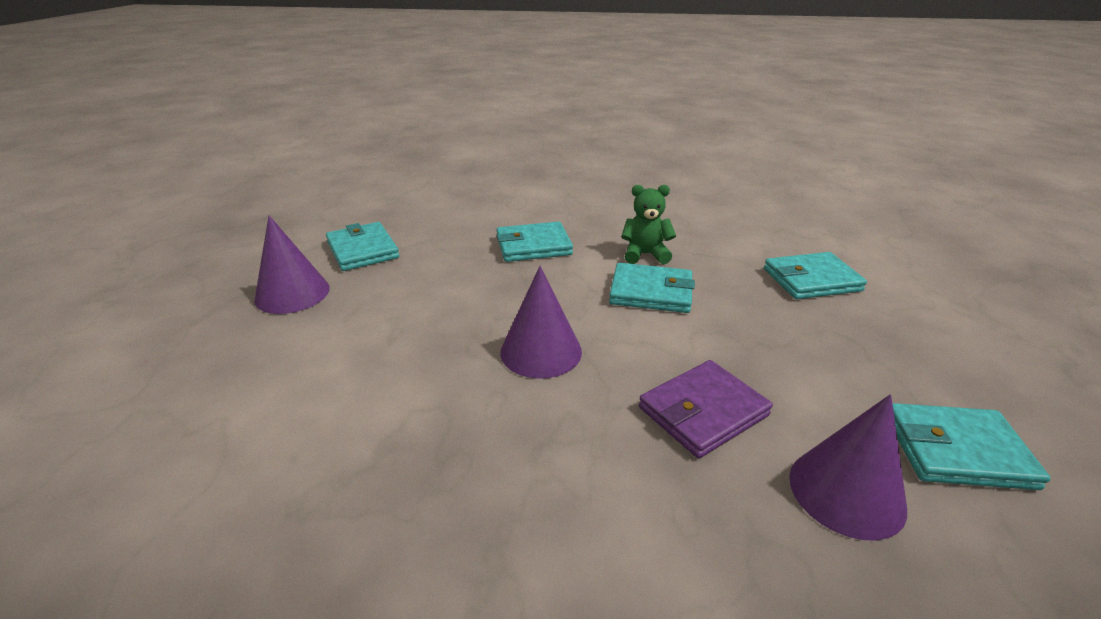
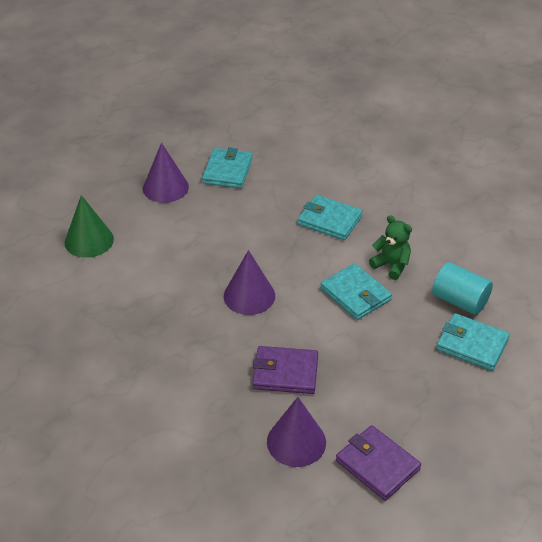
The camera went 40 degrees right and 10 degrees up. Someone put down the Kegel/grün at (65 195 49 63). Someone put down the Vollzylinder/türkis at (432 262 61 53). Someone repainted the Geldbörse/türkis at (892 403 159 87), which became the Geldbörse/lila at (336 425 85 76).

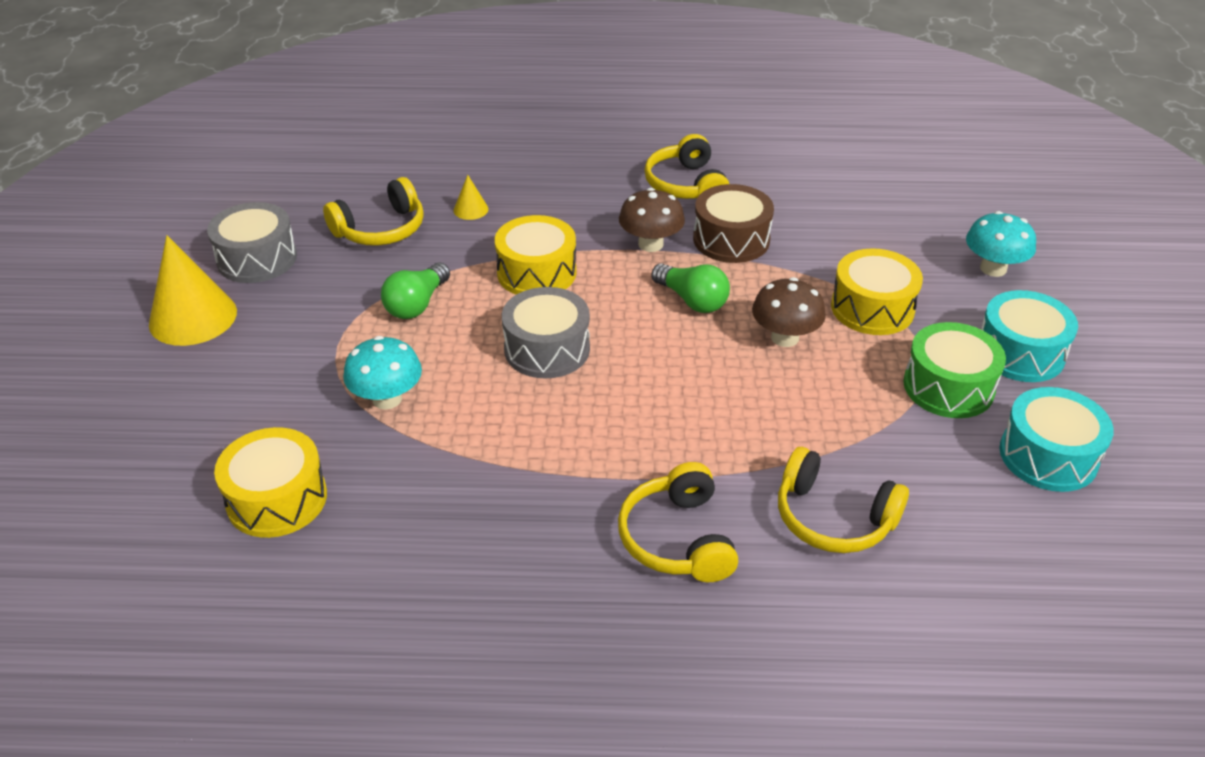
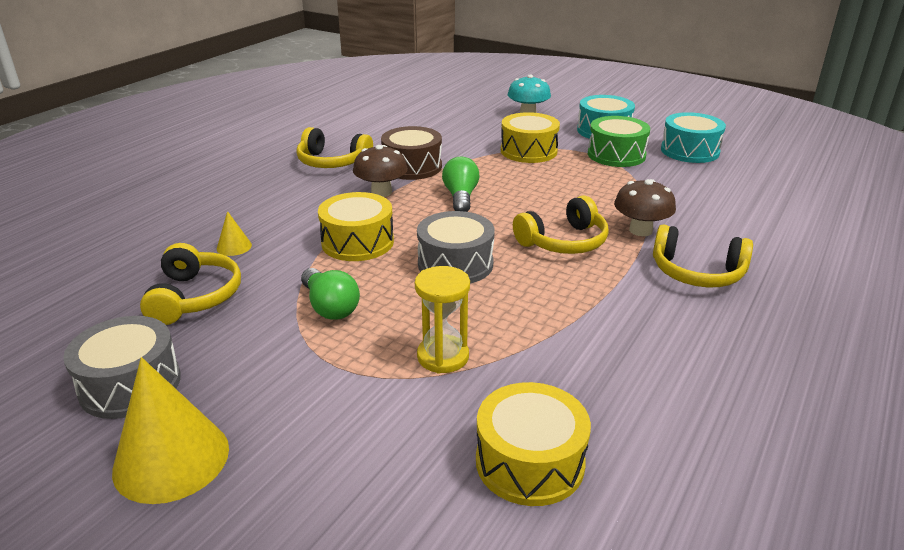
The camera went 60 degrees left and 10 degrees down. Someone carried the Pilz/braun from (752 277 74 70) to (614 179 62 57). Someone carried the Kopfhörer/gelb from (778 447 131 106) to (513 196 96 58). Someone swapped the Pilz/türkis at (343 336 79 74) for the Sanduhr/gelb at (415 266 55 108). Someone rotated the Glühbirne/grün at (651 263 79 50) by 75 degrees counterclockwise.

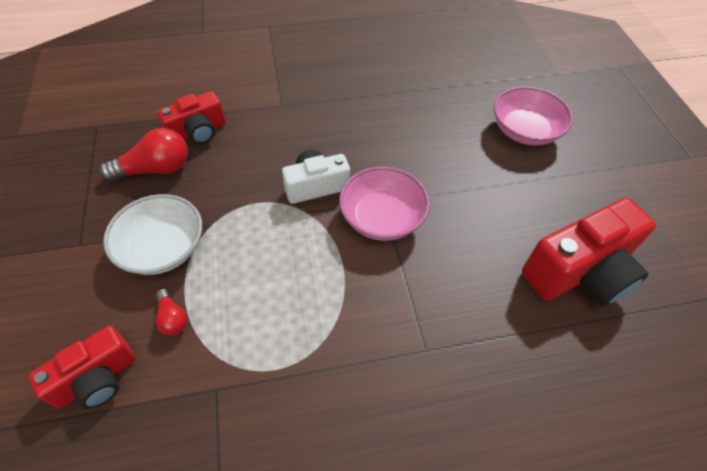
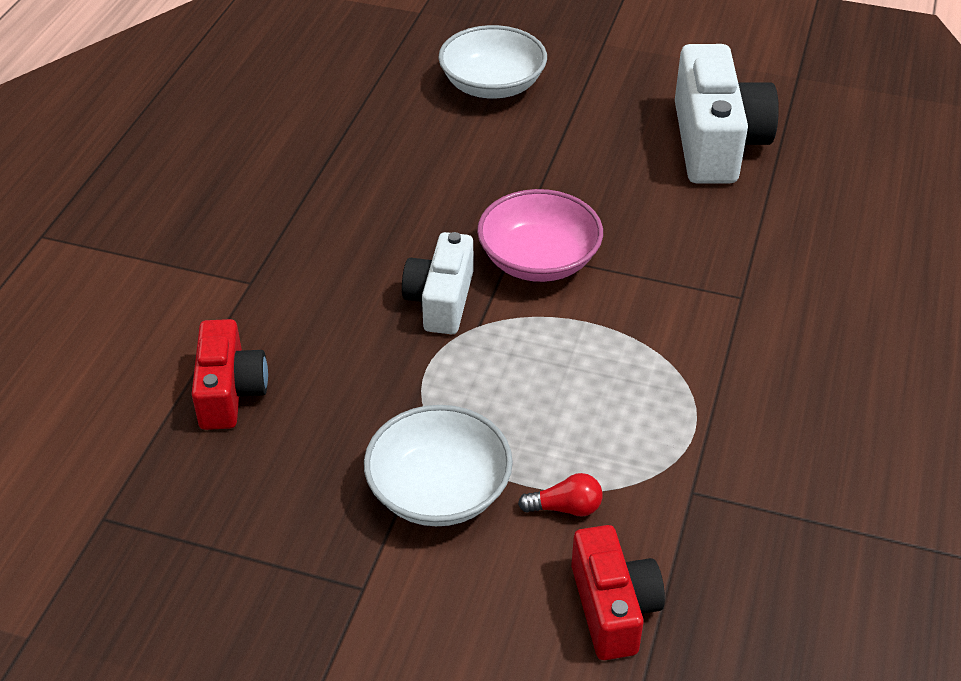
The camera went 60 degrees left and 10 degrees down. Someone took away the Glühbirne/rot at (100 128 88 54). Someone repainted the Schüssel/rosa at (494 86 79 59), which became the Schüssel/weiß at (438 25 109 74). Someone repainted the Kamera/rot at (522 198 134 109), which became the Kamera/weiß at (675 44 104 139).

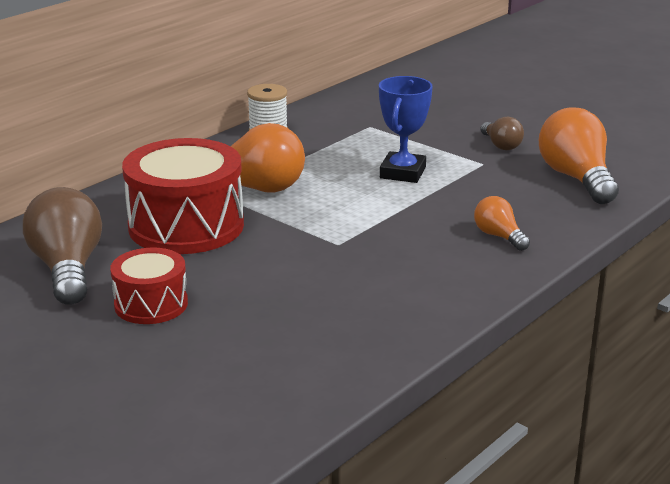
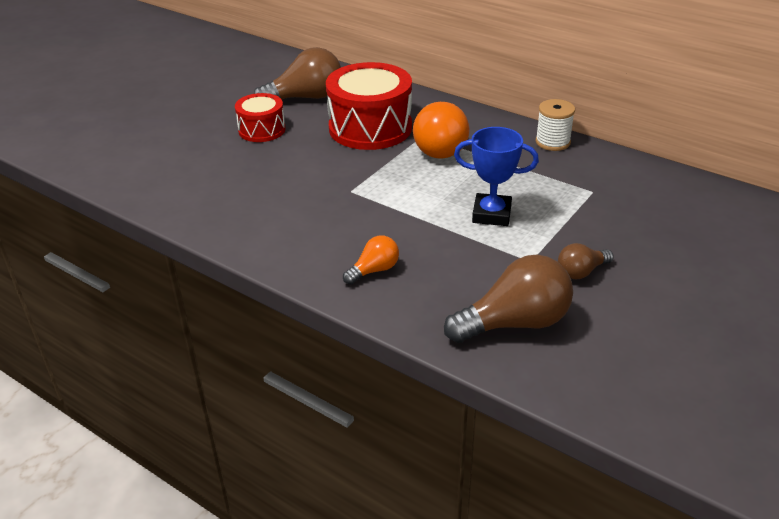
The camera went 85 degrees right and 10 degrees up. Someone repainted the Glühbirne/orange at (539 108 80 96), which became the Glühbirne/braun at (444 255 129 88).

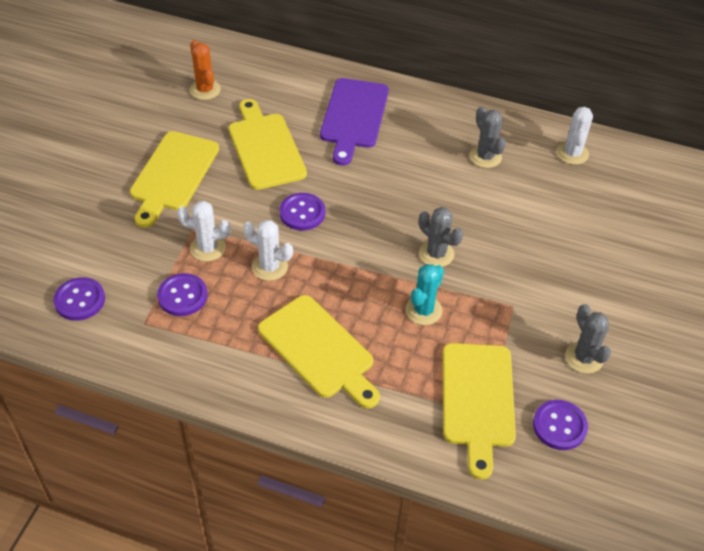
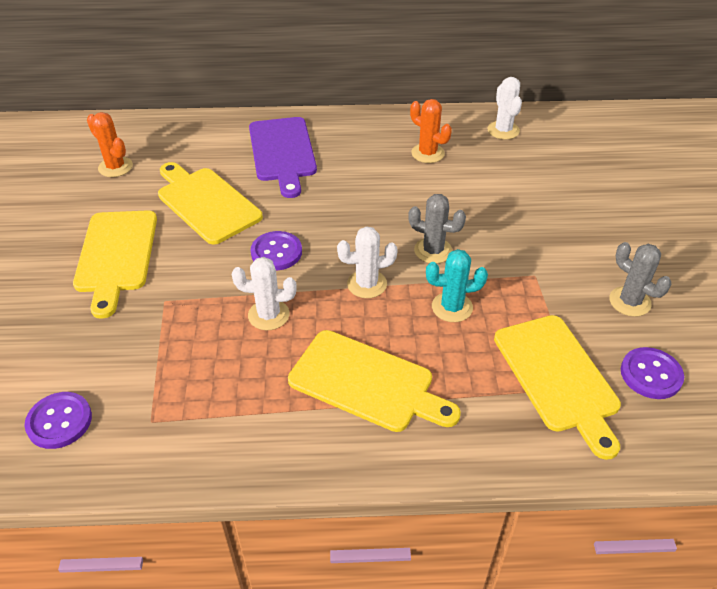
The camera went 20 degrees left and 5 degrees down. Someone took away the Knopf/lila at (157 273 50 43). Someone carried the Kaktus/weiß from (177 201 54 61) to (337 226 61 72). Someone repainted the Kaktus/grau at (469 106 37 62), which became the Kaktus/orange at (410 99 42 64). Someone rotated the Kaktus/türkis at (405 264 39 61) by 75 degrees clockwise.

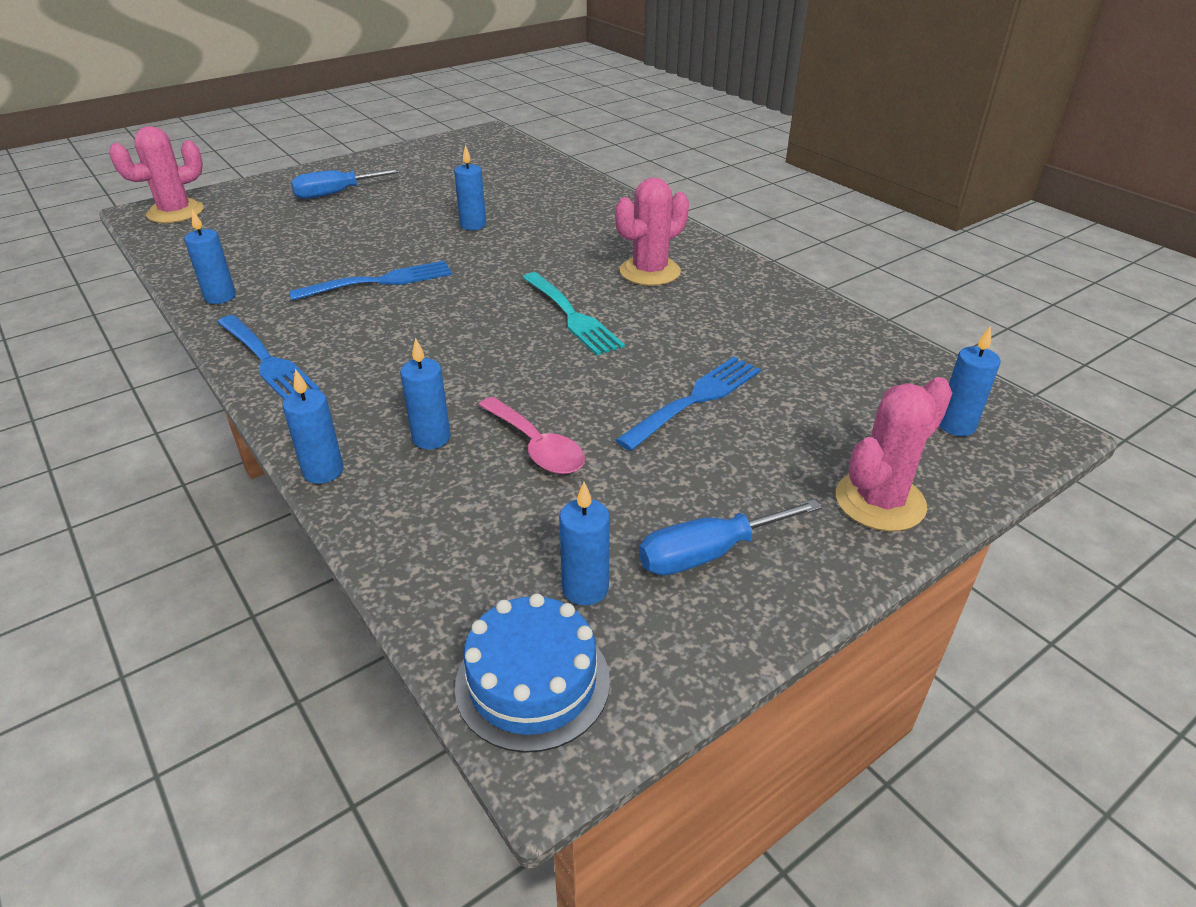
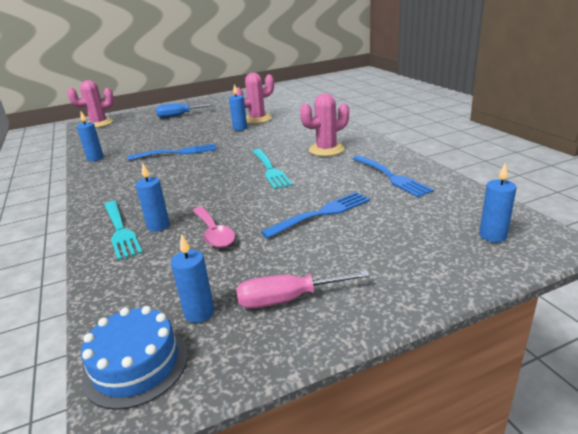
The camera went 15 degrees right and 10 degrees down. Someone took away the Kerze/blau at (283 369 61 115). Someone put down the Gabel/türkis at (104 201 38 60). Someone carried the Gabel/blau from (217 315 103 84) to (353 155 81 42). Someone carried the Kaktus/rosa from (836 377 116 154) to (234 73 40 51). Someone repainted the Schraubenzieher/blau at (639 499 183 76), which became the Schraubenzieher/rosa at (236 270 134 39).

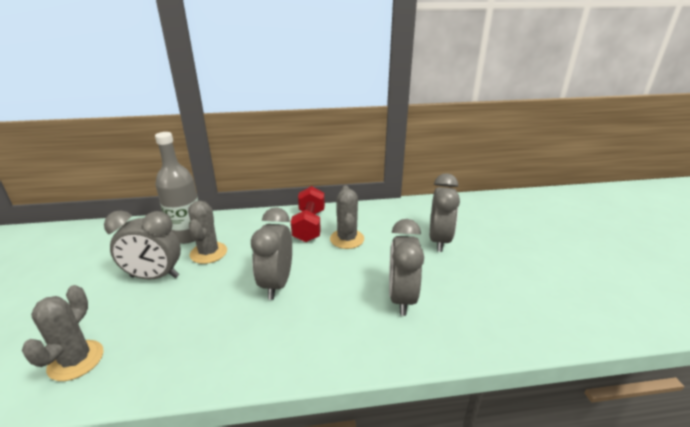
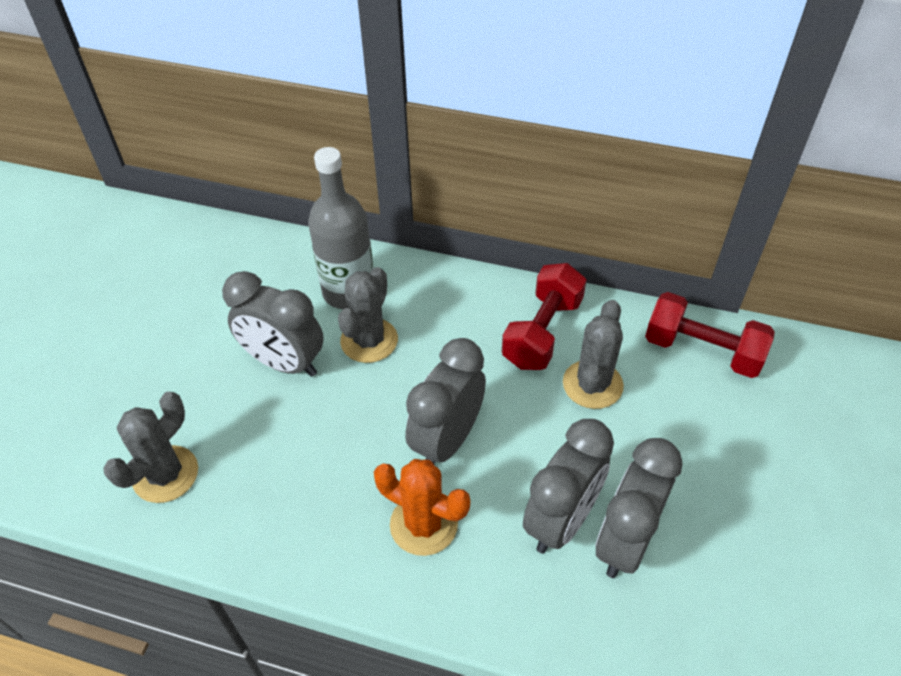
The camera went 25 degrees right and 20 degrees up. Someone put down the Kaktus/orange at (374 459 96 97). Someone put down the Hantel/rot at (645 292 130 86). Someone carried the Wecker/grau from (430 173 30 79) to (523 419 91 135).

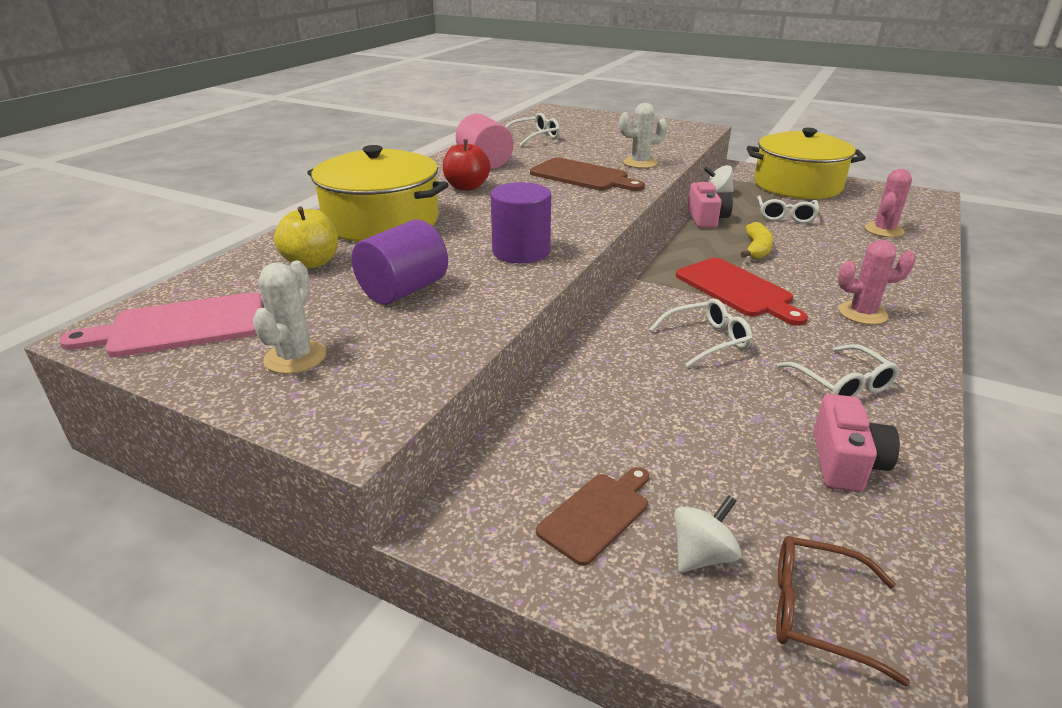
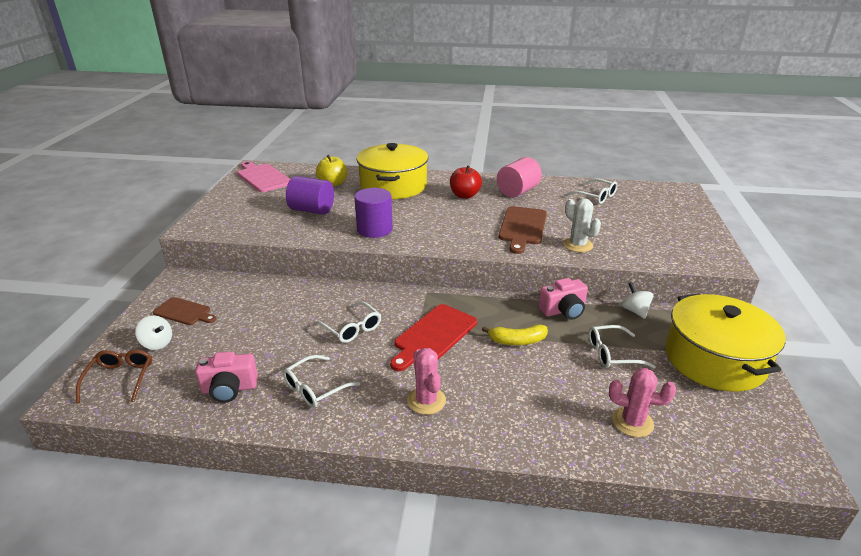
The camera went 70 degrees right and 0 degrees up. Someone took away the Kaktus/weiß at (253 261 73 113).

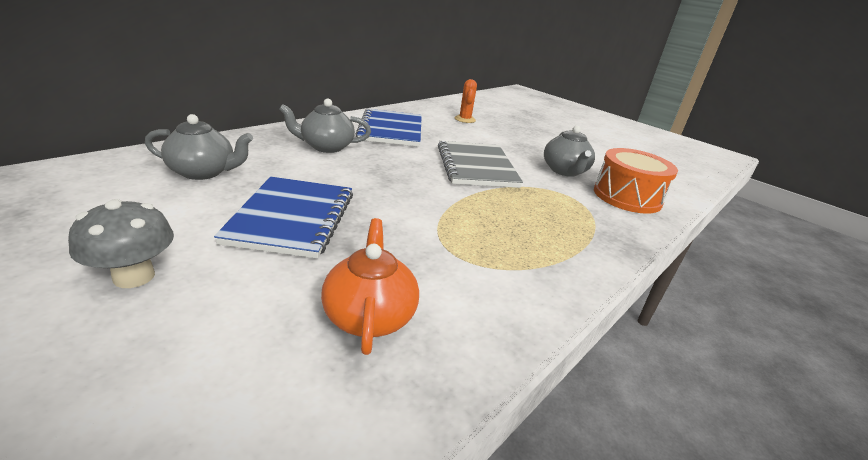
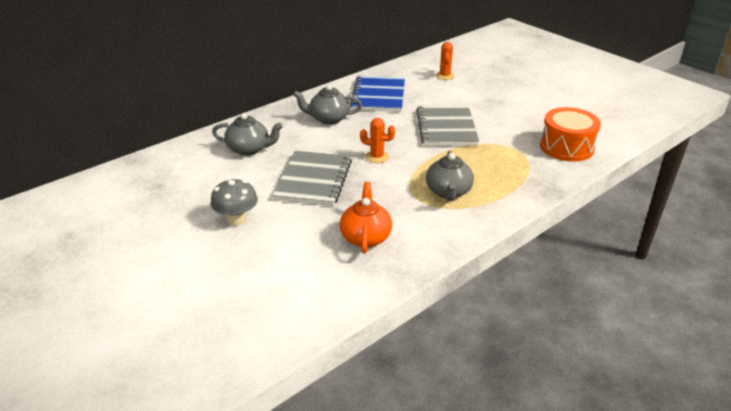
The camera went 10 degrees right and 5 degrees up. Someone put down the Kaktus/orange at (360 118 35 45). Someone carried the Teekanne/grau from (544 126 51 51) to (426 151 48 50). Someone repainted the Notizbuch/blau at (214 177 139 82), which became the Notizbuch/grau at (273 151 79 55).

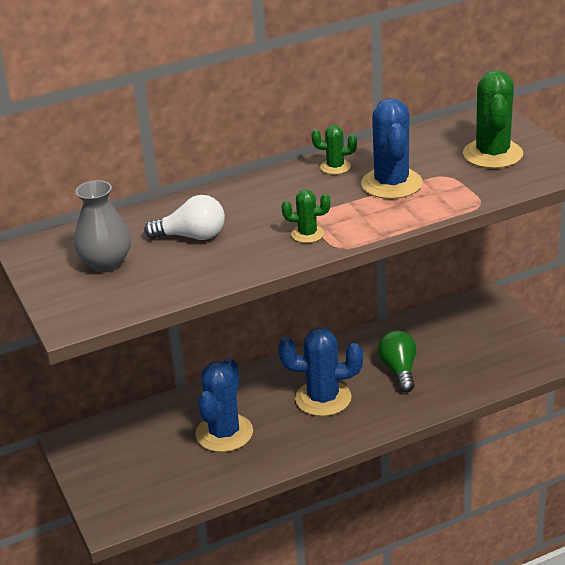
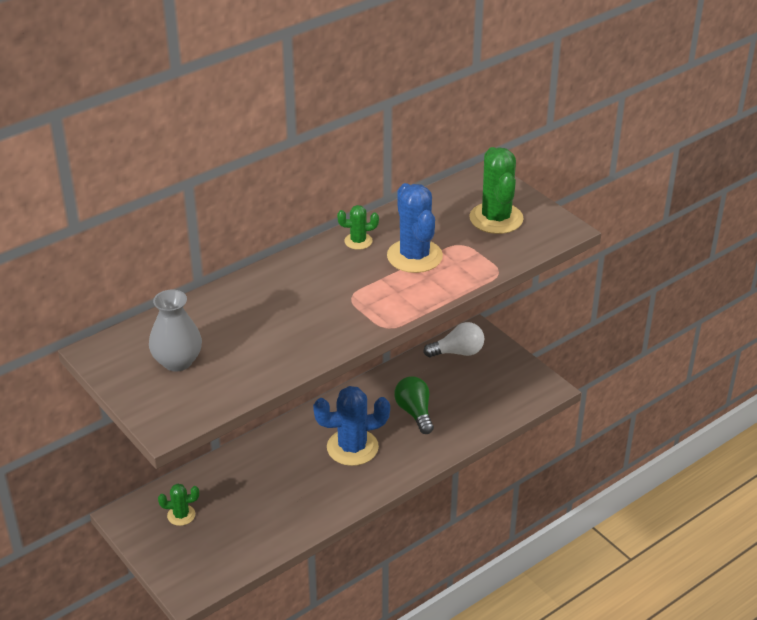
The camera went 15 degrees left and 5 degrees up. Someone took away the Kaktus/blau at (195 358 58 94). Someone carried the Glühbirne/weiß from (144 195 81 45) to (423 322 61 35). Someone carried the Kaktus/grün from (281 190 49 53) to (158 484 41 42).

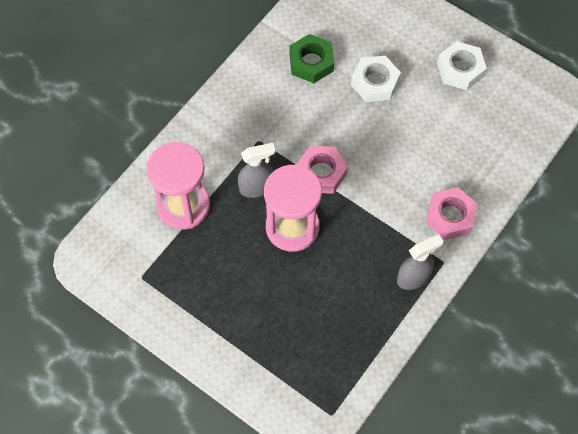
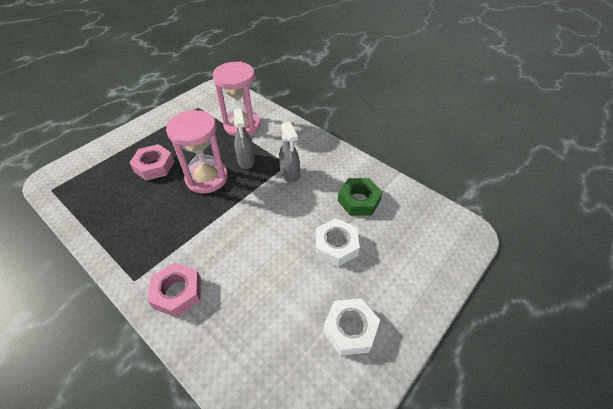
The camera went 95 degrees right and 15 degrees down. Someone carried the Sechskantmutter/rosa from (297 146 51 48) to (129 144 45 37). Someone carried the Sprühflasche/grau from (397 234 46 56) to (279 121 21 62).

